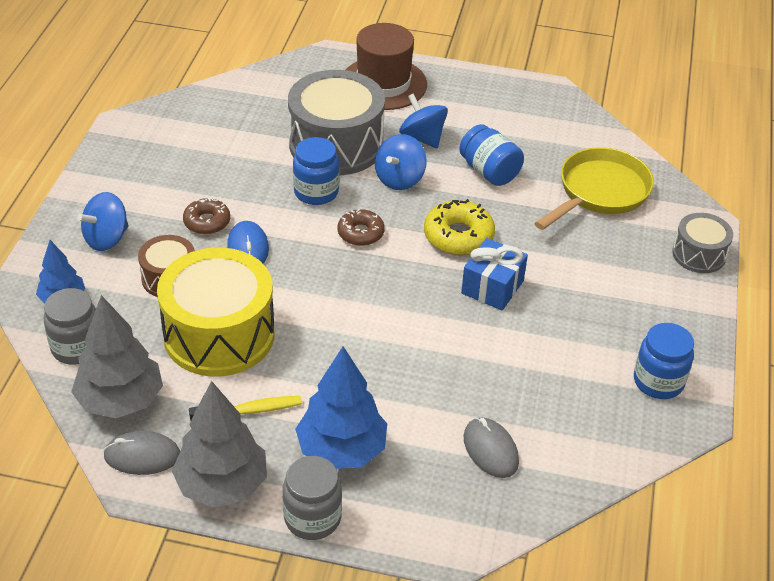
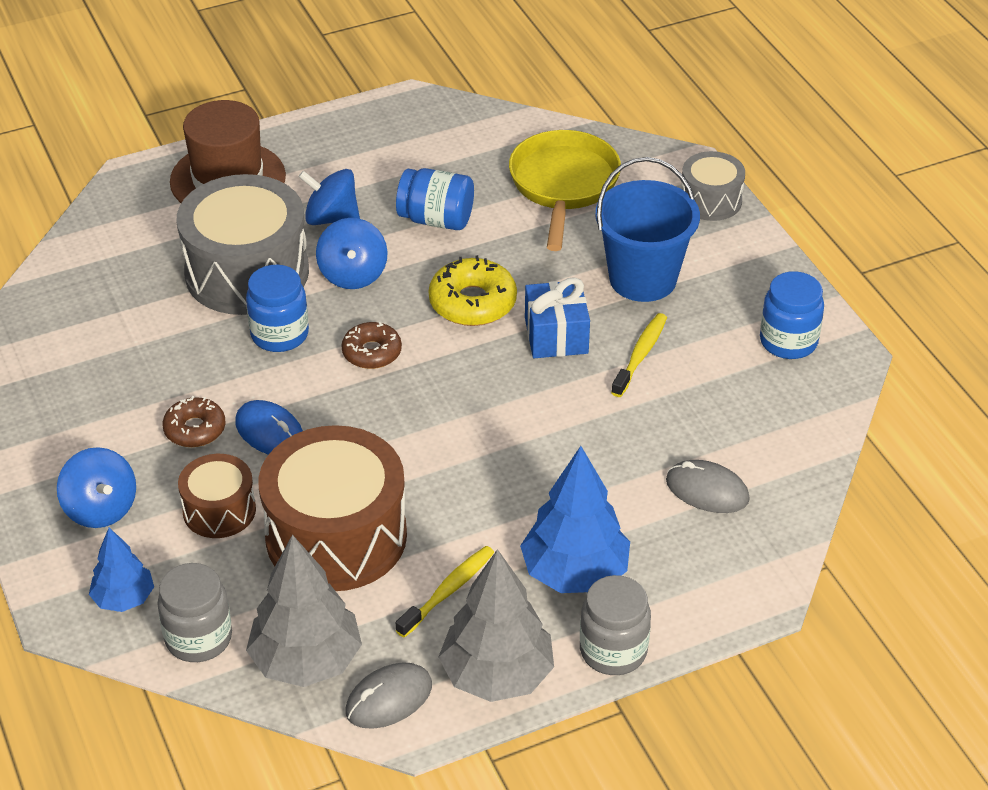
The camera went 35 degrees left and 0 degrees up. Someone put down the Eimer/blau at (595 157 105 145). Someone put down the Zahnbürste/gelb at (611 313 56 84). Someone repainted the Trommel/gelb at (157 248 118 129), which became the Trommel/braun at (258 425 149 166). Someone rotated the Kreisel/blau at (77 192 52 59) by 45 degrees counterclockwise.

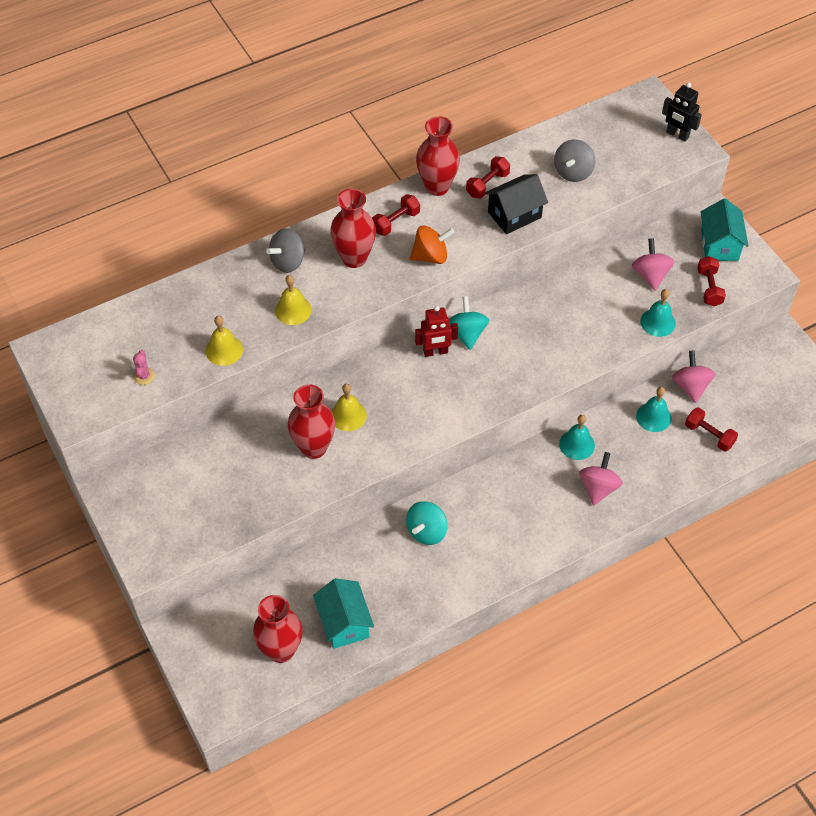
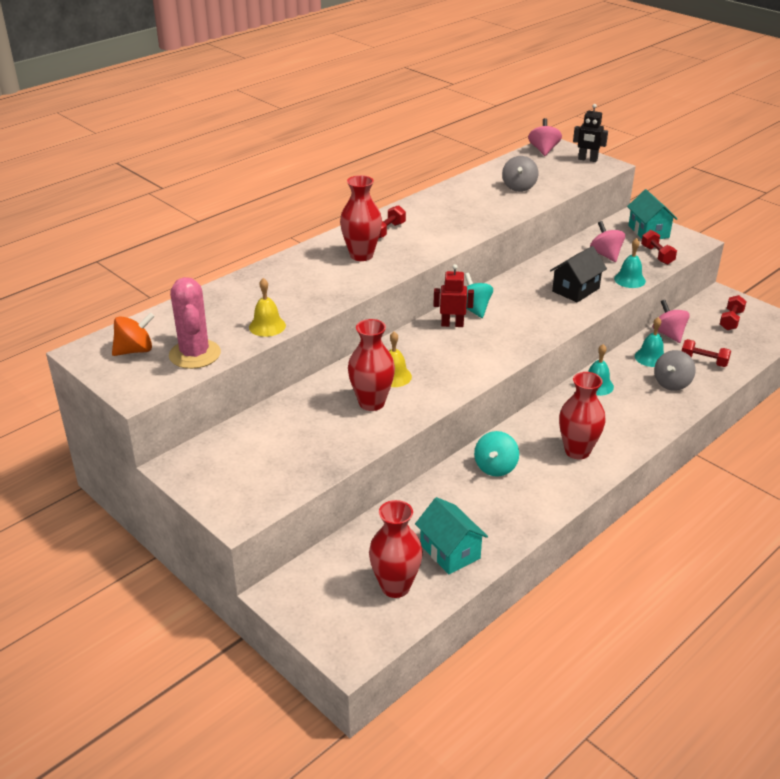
The camera went 15 degrees left and 20 degrees down. Someone took away the Glocke/gelb at (275 275 37 50). Someone carried the Kreisel/grau from (266 228 40 45) to (654 350 42 41). Someone carried the Kreisel/orange from (410 225 44 39) to (112 312 43 44). Someone carried the Vase/rot from (416 116 44 80) to (559 372 47 88). Someone carried the Hantel/rot from (466 156 44 42) to (720 295 27 35). Someone carried the Haus/schwarz from (485 174 63 60) to (550 246 57 57). Someone carried the Kreisel/rosa from (579 452 44 54) to (528 118 34 38). Someone rotated the Roboter/rot at (415 306 43 51) by 150 degrees counterclockwise. Someone scaled the Kaktus/rosa at (133 350 22 35) by 2.36.

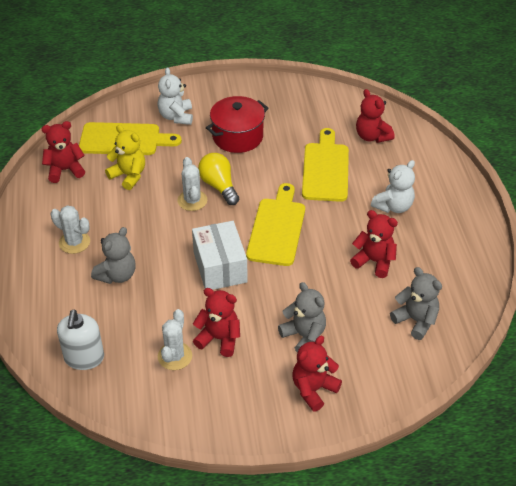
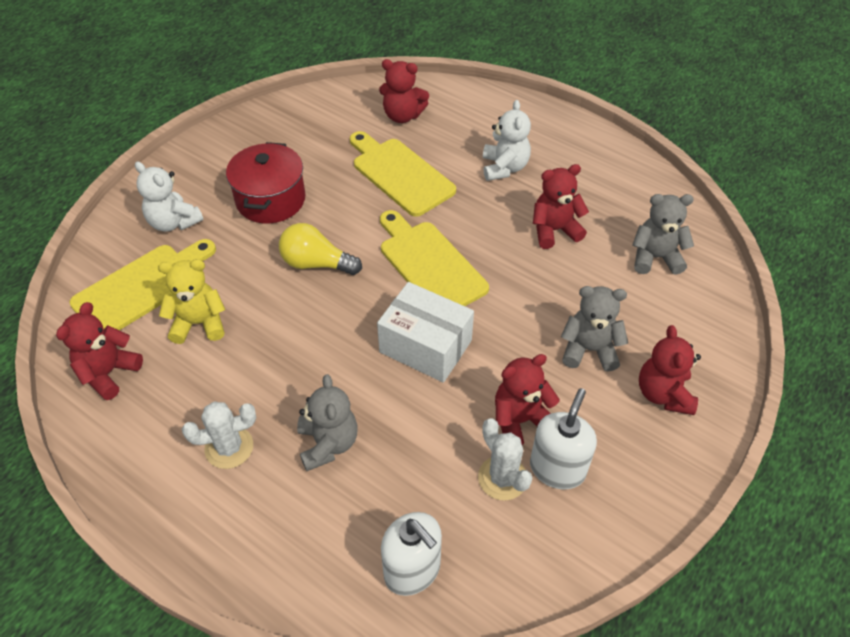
The camera went 45 degrees left and 5 degrees up. Someone took away the Kaktus/weiß at (177 157 30 54). Someone put down the Seifenspender/weiß at (530 388 67 102).

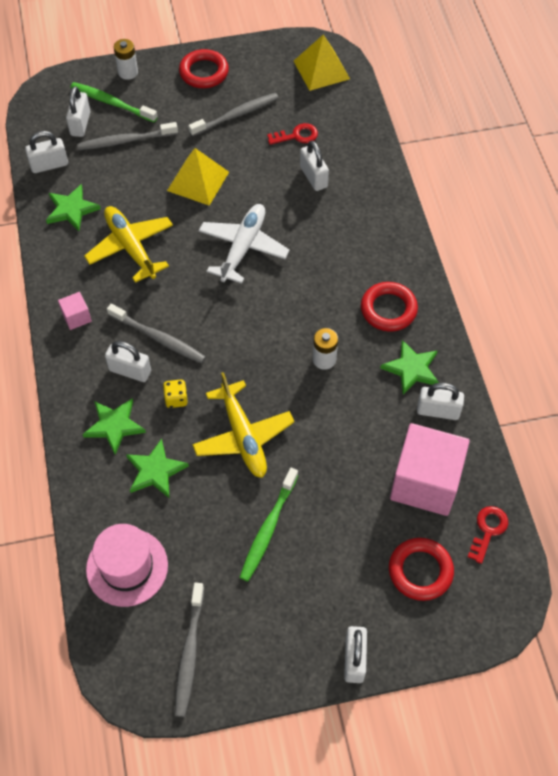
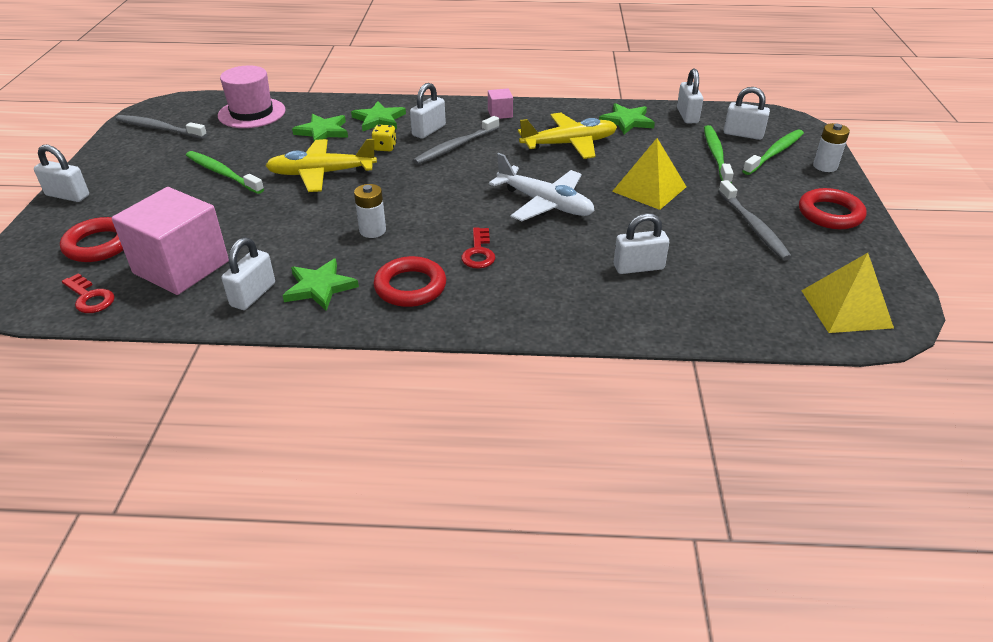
The camera went 105 degrees right and 20 degrees down. Someone carried the Schlüssel/rot from (267 123 51 22) to (461 227 34 42). Someone repainted the Zahnbürste/grau at (77 122 101 28), which became the Zahnbürste/grün at (704 125 30 58).

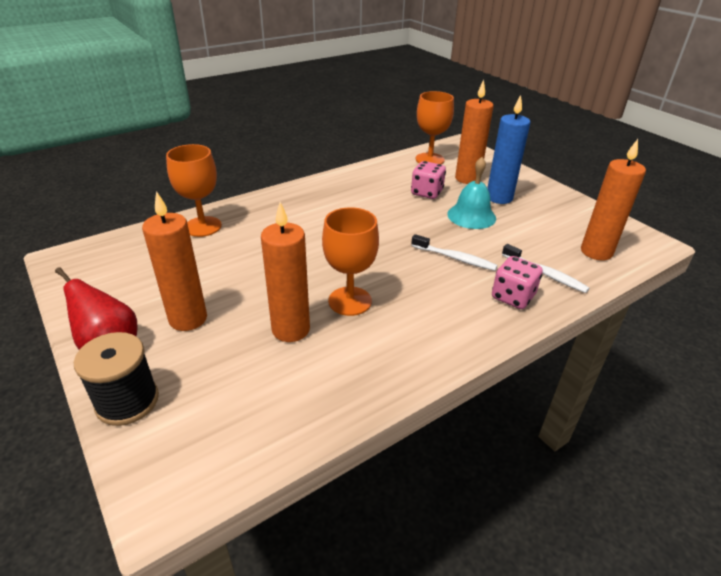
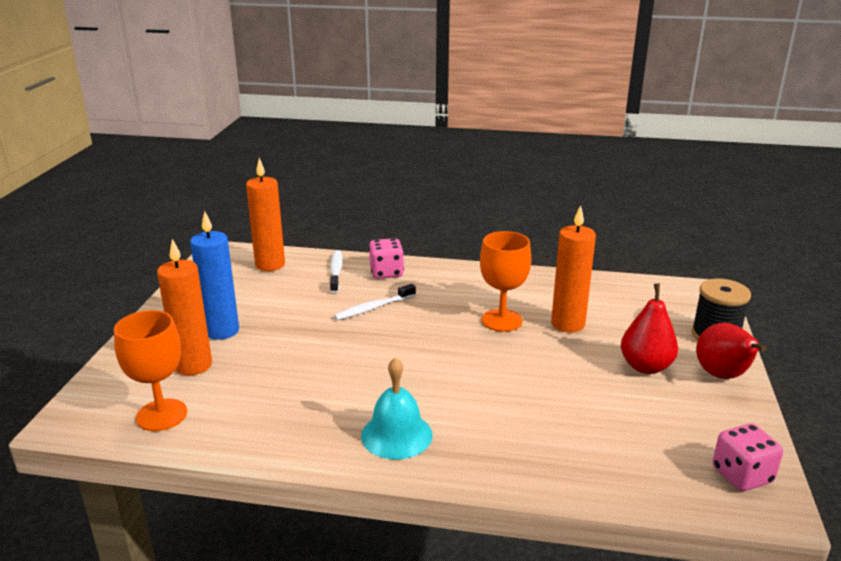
The camera went 135 degrees left and 10 degrees down. Someone took away the Kelch/orange at (166 144 56 93). Someone carried the Spielwürfel/rosa from (411 161 35 38) to (713 424 70 67). Someone carried the Glocke/türkis from (448 157 48 72) to (361 357 71 102). Someone swapped the Kerze/orange at (142 191 65 140) for the Birne/rot at (621 283 57 91). Someone rotated the Zahnbürste/weiß at (411 234 87 37) by 105 degrees counterclockwise.

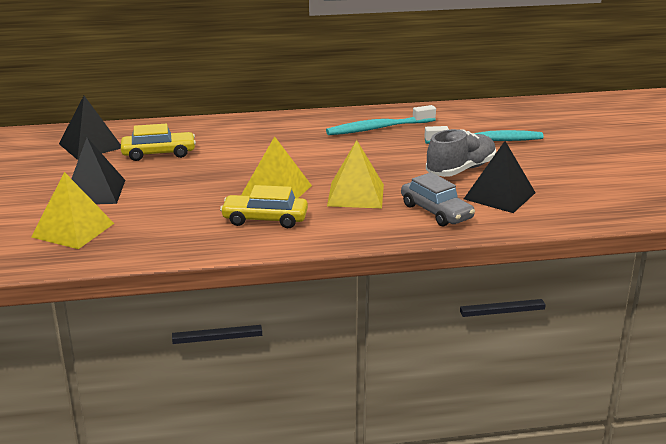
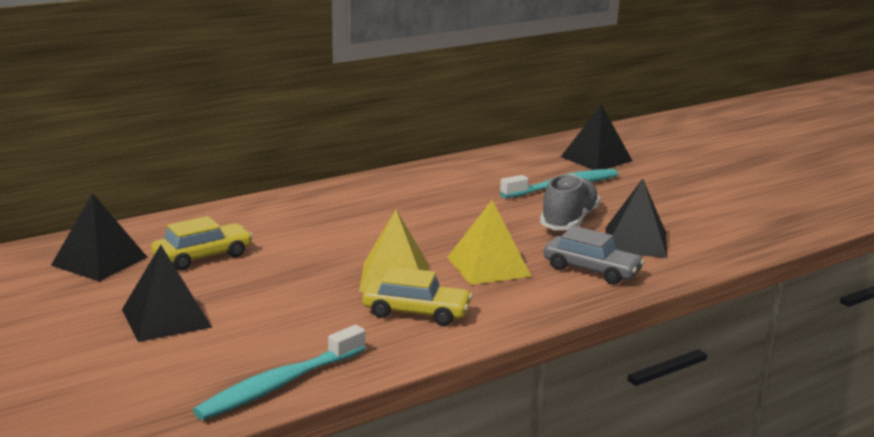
The camera went 25 degrees left and 5 degrees down. Someone took away the Pyramide/gelb at (31 172 83 77). Someone put down the Pyramide/schwarz at (561 104 71 66). Someone carried the Zahnbürste/türkis from (326 105 110 30) to (193 325 173 95). Someone rotated the Auto/gelb at (220 185 88 43) by 150 degrees counterclockwise.

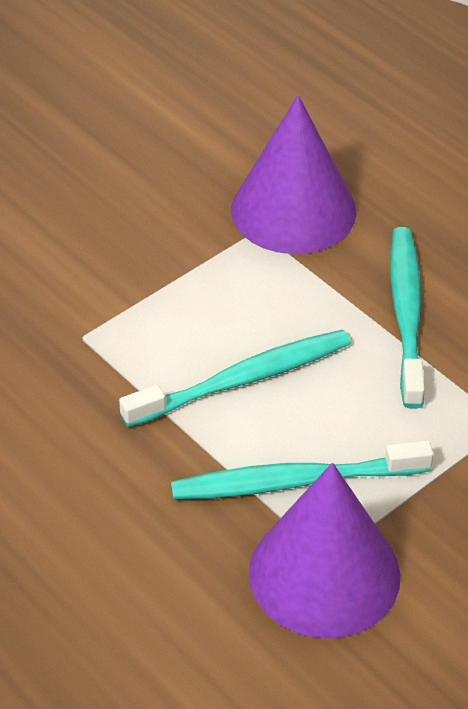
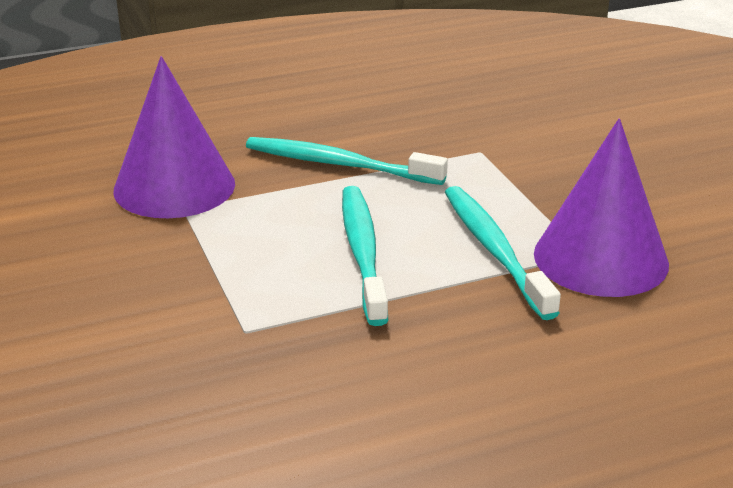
The camera went 70 degrees left and 15 degrees down. Someone rotated the Zahnbürste/türkis at (171 440 262 60) by 150 degrees clockwise.

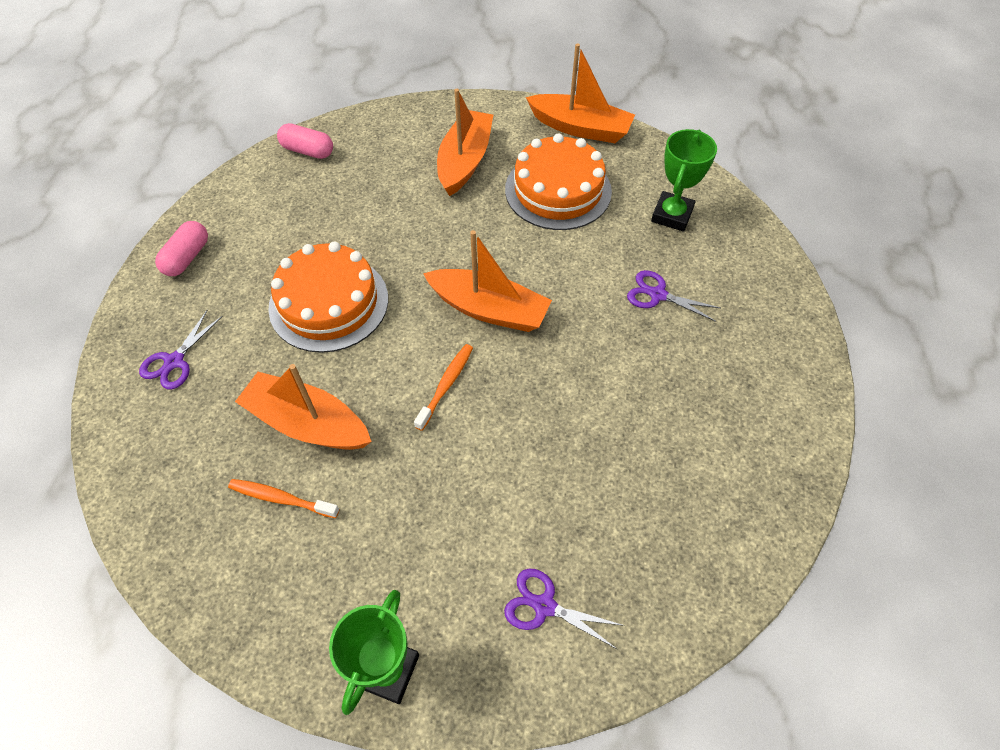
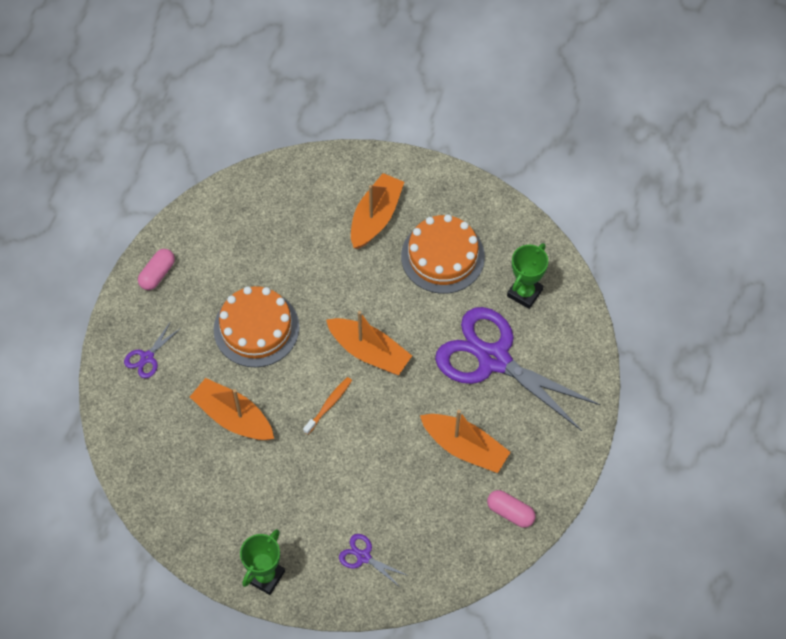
The camera went 10 degrees right and 5 degrees up. Someone took away the Zahnbürste/orange at (228 479 111 39). Someone carried the Kapsel/rosa from (277 123 56 36) to (487 490 49 38). Someone carried the Boot/orange from (526 44 109 99) to (420 410 91 63). Someone scaled the Schere/lila at (627 270 93 52) by 2.50.

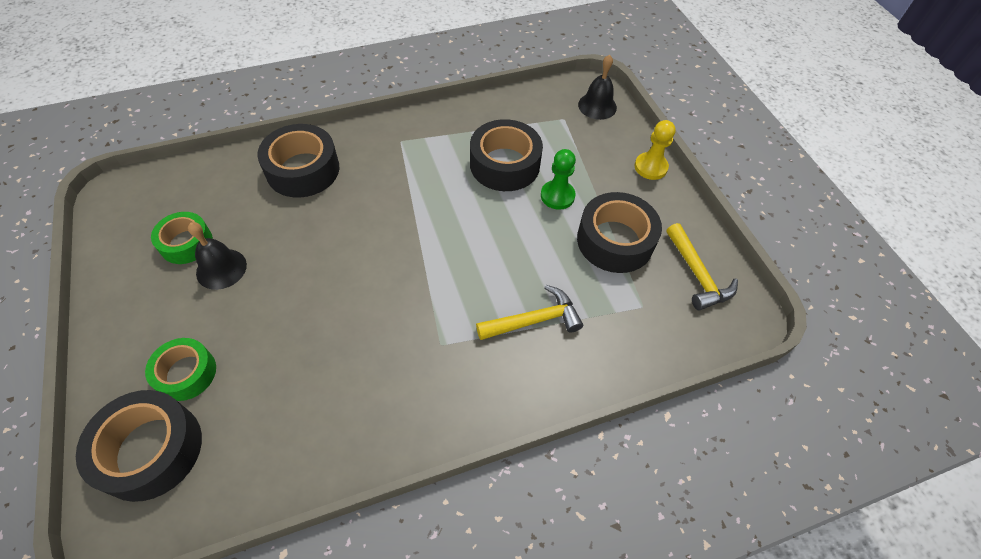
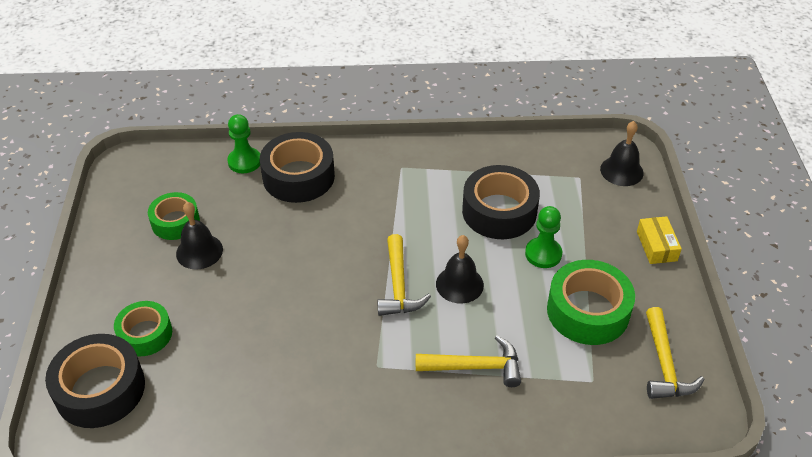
The camera went 20 degrees right and 10 degrees down. Someone put down the Bauer/grün at (227 114 33 59). Someone put down the Hammer/gelb at (377 234 54 82). Someone put down the Glocke/schwarz at (436 235 48 69). Someone swapped the Bauer/gelb at (634 120 42 60) for the Schachtel/gelb at (637 216 45 48). Someone repainted the Klebeband/schwarz at (577 192 85 81), which became the Klebeband/grün at (547 260 88 85).

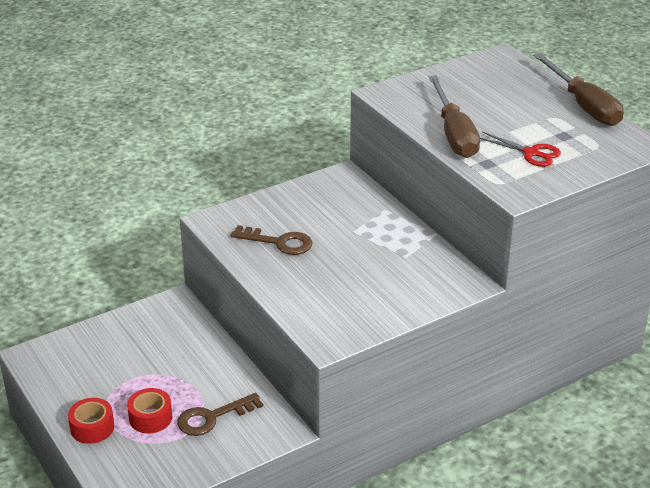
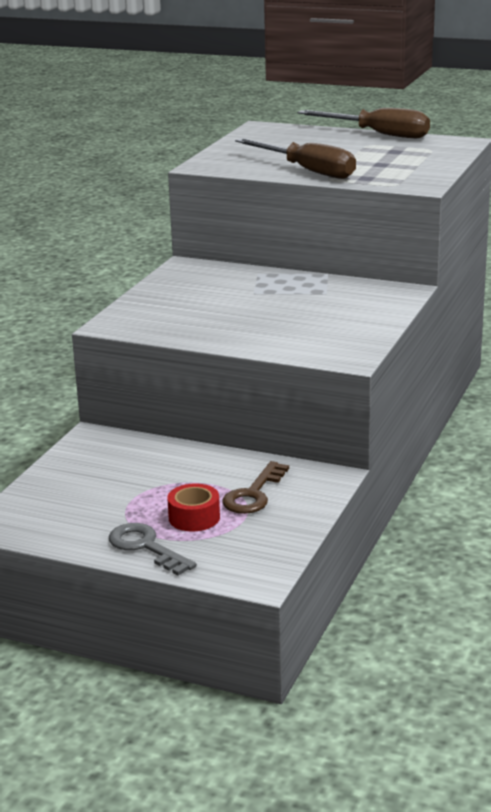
The camera went 35 degrees left and 10 degrees down. Someone took away the Schlüssel/braun at (231 225 81 30). Someone took away the Schere/rot at (480 132 81 35). Someone swapped the Klebeband/rot at (68 398 46 46) for the Schlüssel/grau at (109 523 88 52).

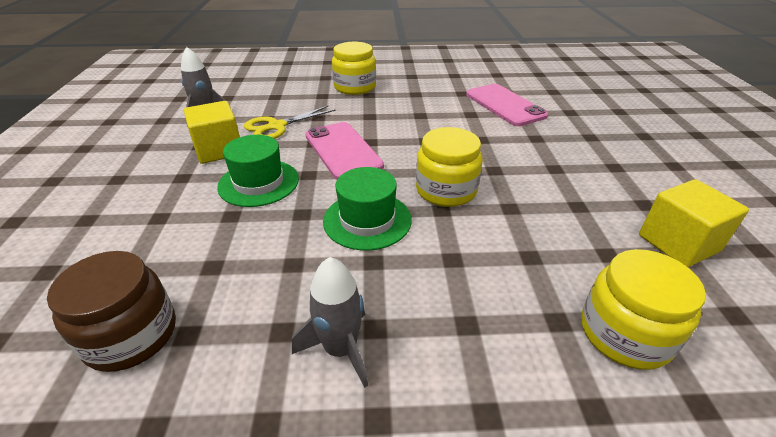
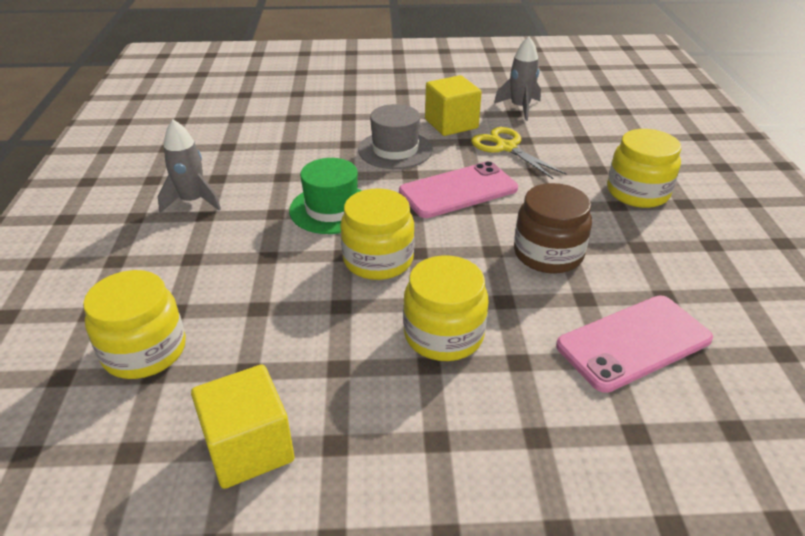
The camera went 90 degrees right and 0 degrees up. Someone put down the Einmachglas/gelb at (403 255 85 106). Someone carried the Einmachglas/braun from (47 251 129 121) to (514 183 78 91). Someone repainted the Hut/grün at (217 135 82 72), which became the Hut/grau at (358 104 75 65).

